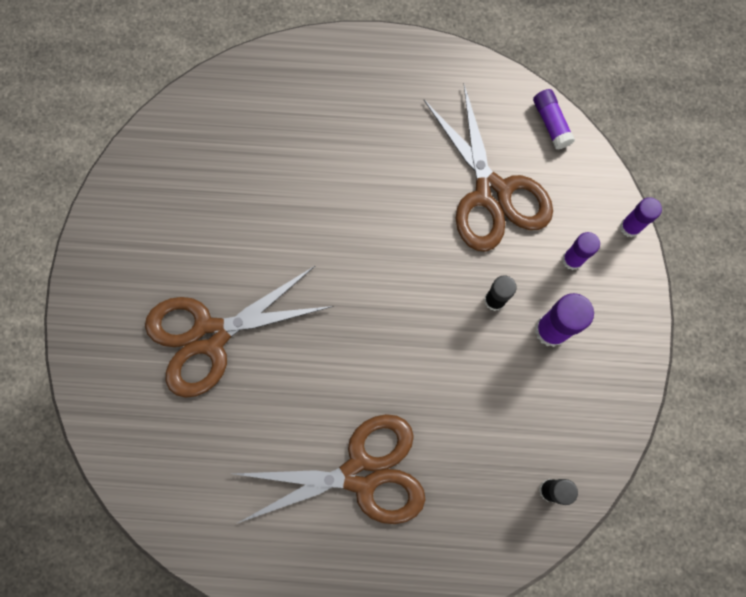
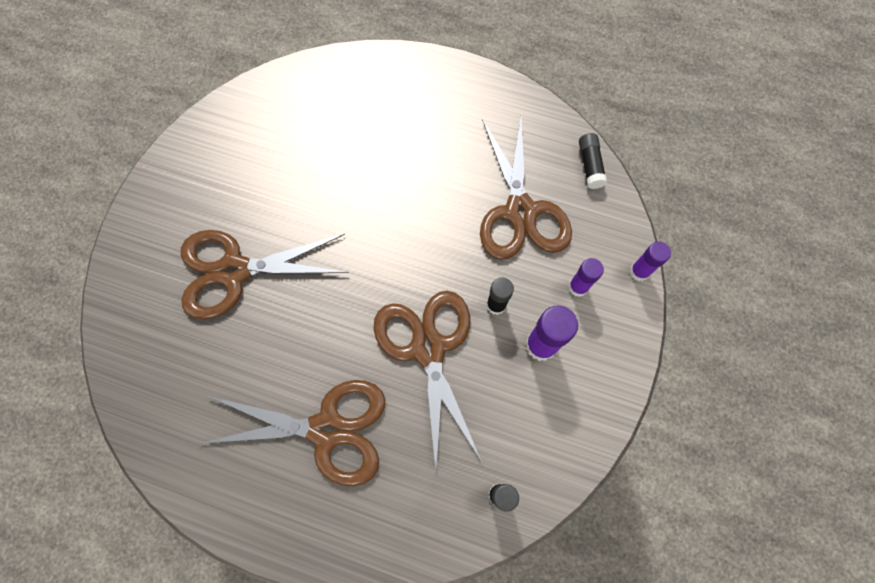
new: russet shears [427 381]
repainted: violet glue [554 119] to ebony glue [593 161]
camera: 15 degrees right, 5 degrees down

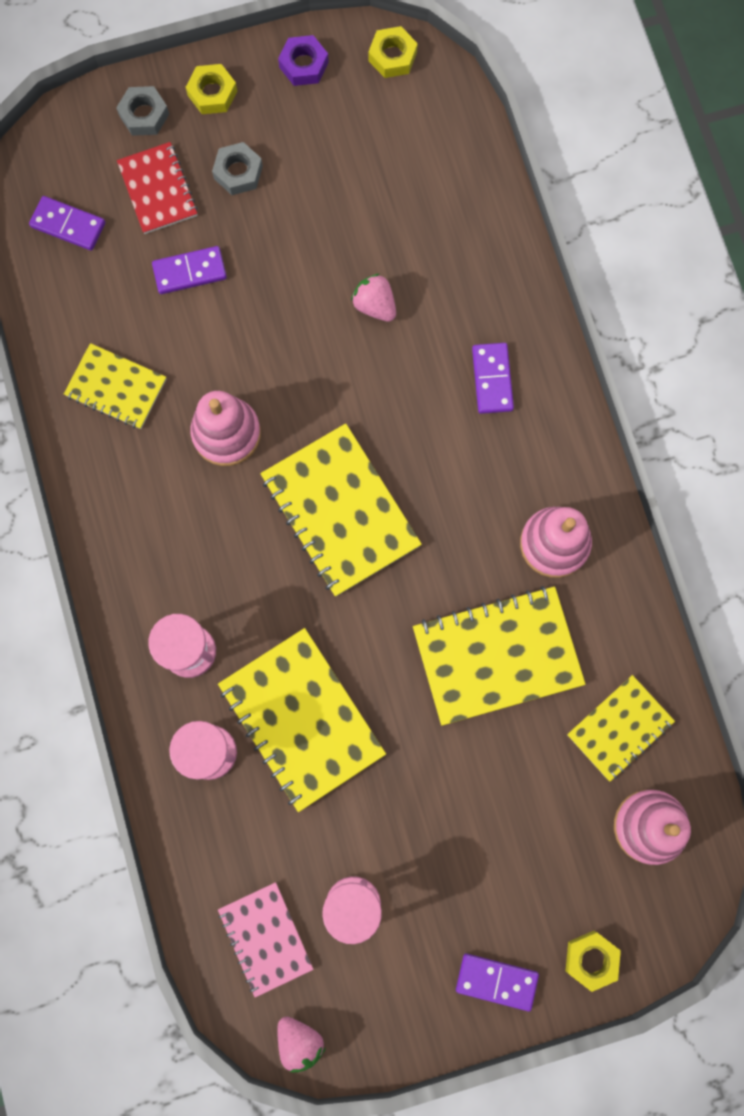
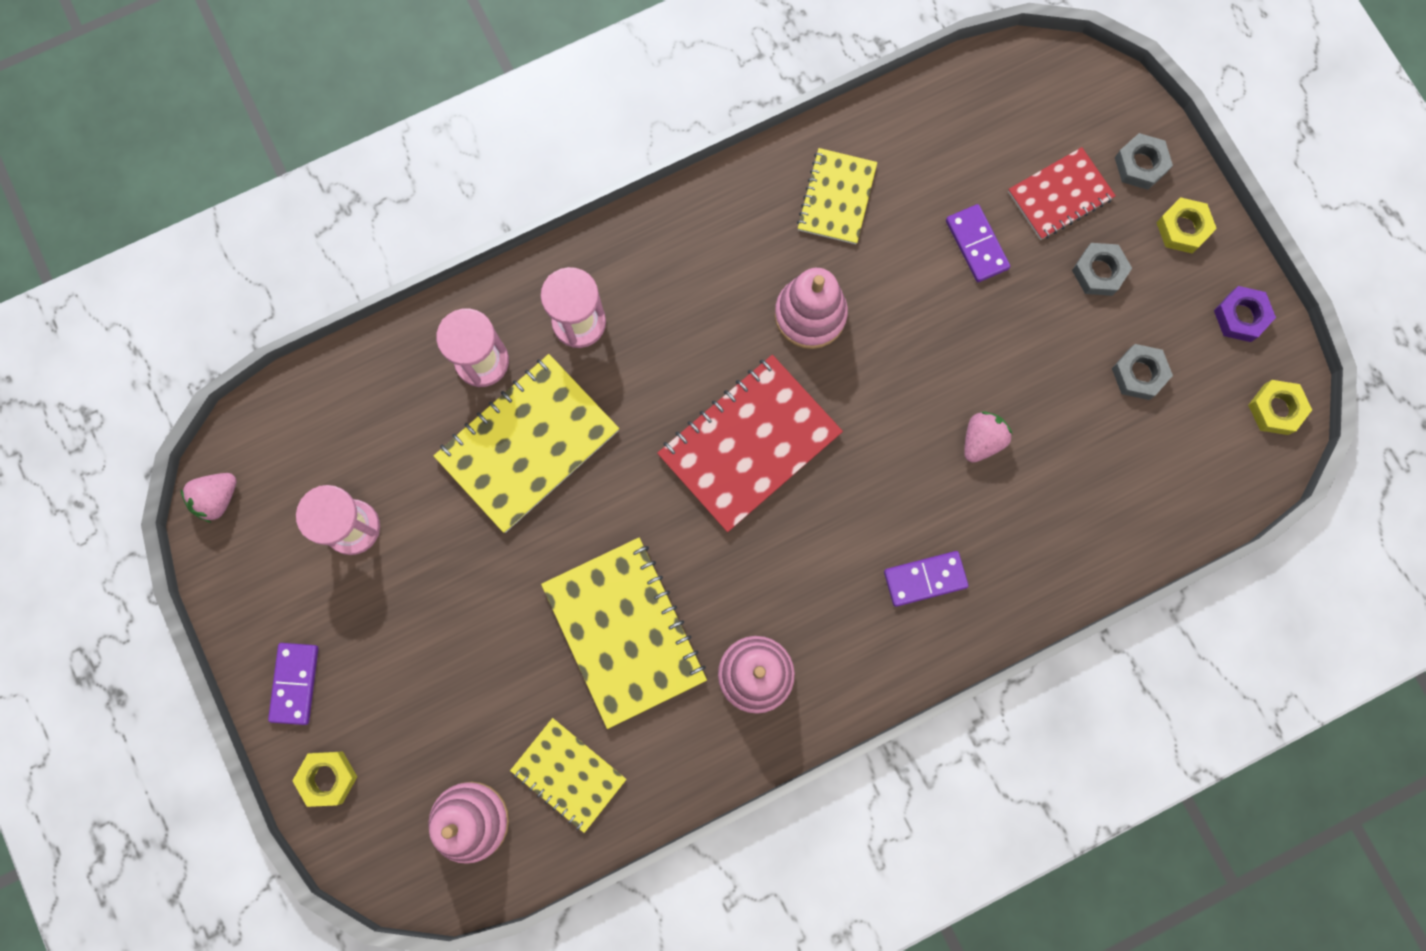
gone: violet domino [67 223]; pink notebook [265 939]
new: gray hexagon nut [1142 372]
repainted: yellow notebook [341 509] to red notebook [750 443]
camera: 80 degrees right, 0 degrees up

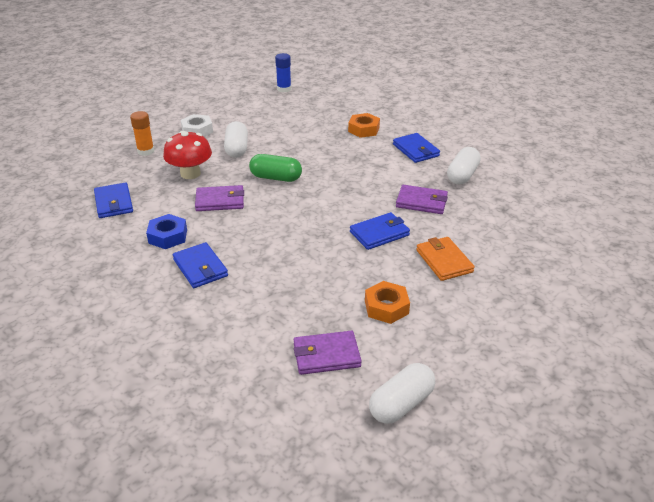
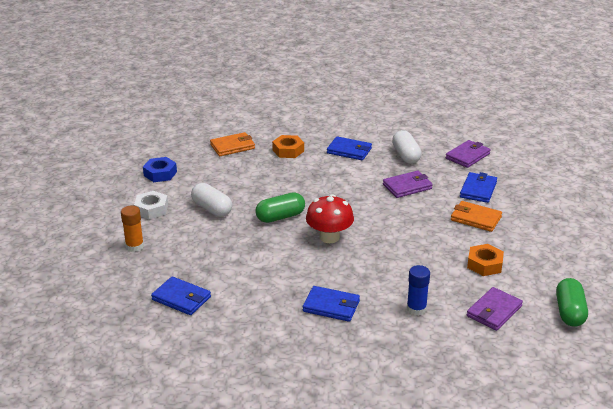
new: bright orange billfold [232 144]
shifted: blue hexagon nut [166 231] to [160 169]; red mushroom [187 155] to [330 218]; violet billfold [219 198] to [468 154]; blue glue [283 72] to [418 290]; blue billfold [380 231] to [478 187]
repainted: white pill [402 393] to emerald pill [572 302]
camera: 40 degrees left, 5 degrees down

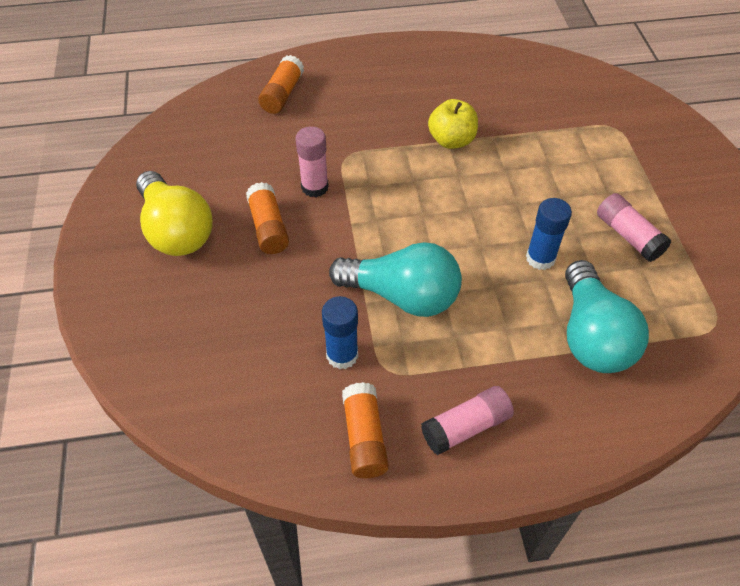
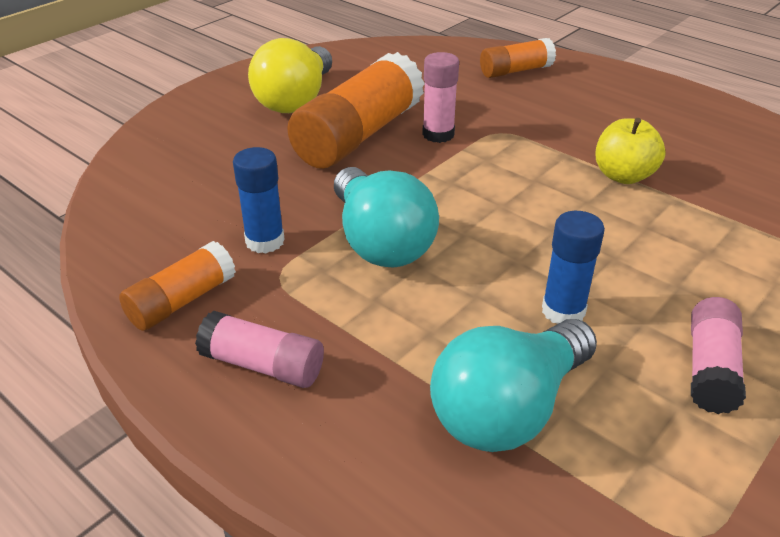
scaled: bright orange glue [267 218] = [356 110] x1.85
camera: 50 degrees right, 15 degrees down

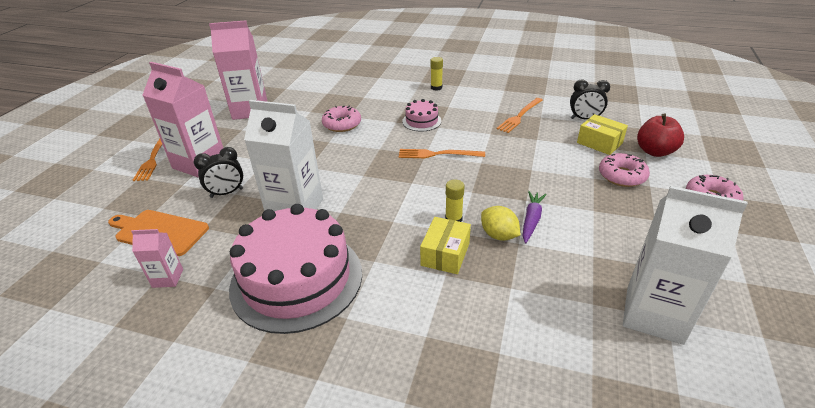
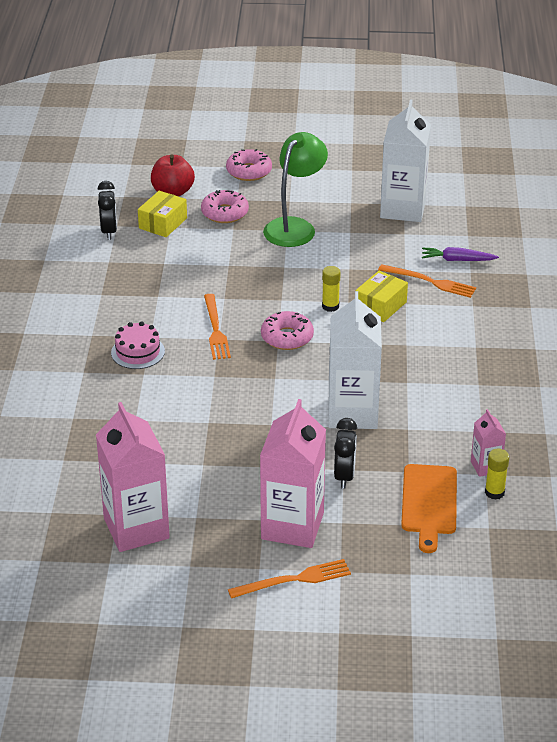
gone: pink gateau [295 269]; yellow toy lemon [501 223]
new: emerald reading lamp [295 189]
shifted: pink doughnut [341 118] to [287 330]; yellow glue [437 74] to [497 474]; bright orange dinner fork [520 115] to [427 281]; violet root vegetable [535 217] to [460 254]
rotated: ebony bedside clock [218 172] = [345 453] 45 degrees clockwise; yellow package [445 245] = [381 296] 60 degrees counterclockwise
camera: 105 degrees left, 0 degrees up

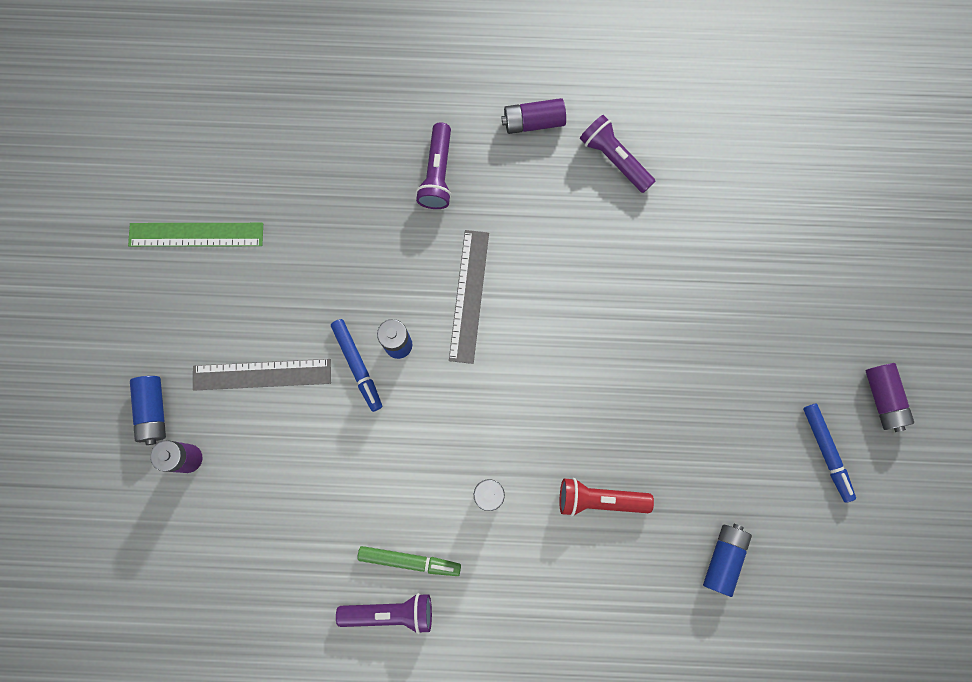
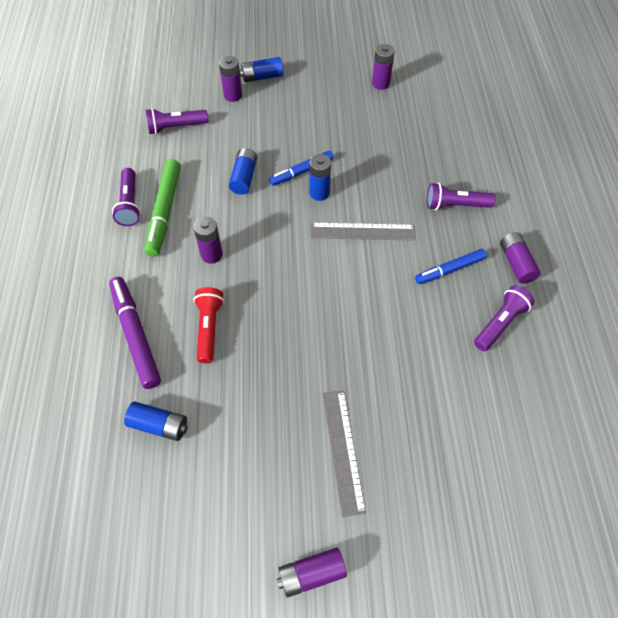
new: violet felt pen [135 333]; violet torch [177 121]; blue battery [243 171]
shifted: gray straightedge [262 375] to [344 453]; blue felt pen [829 453] to [451 266]
swapped: emerald straightedge [195 235] to violet battery [383 67]
scaled: emerald felt pen [409 561] = [163 208] x1.55
camera: 85 degrees right, 20 degrees down

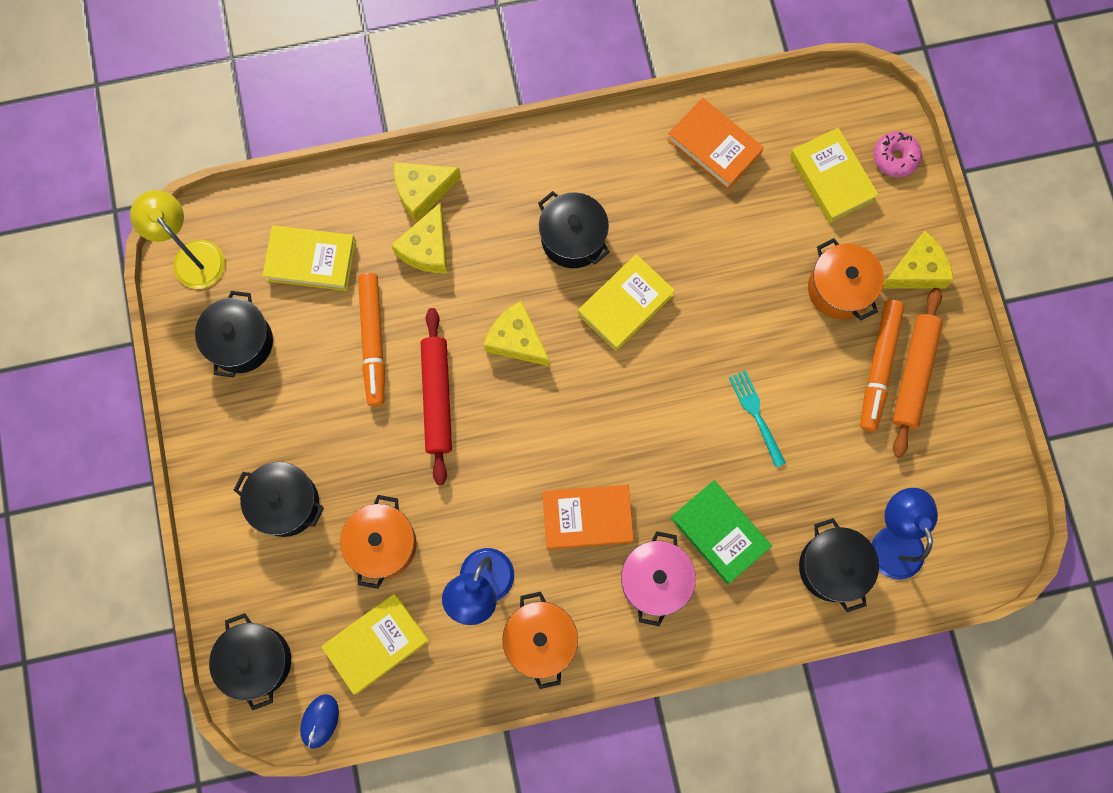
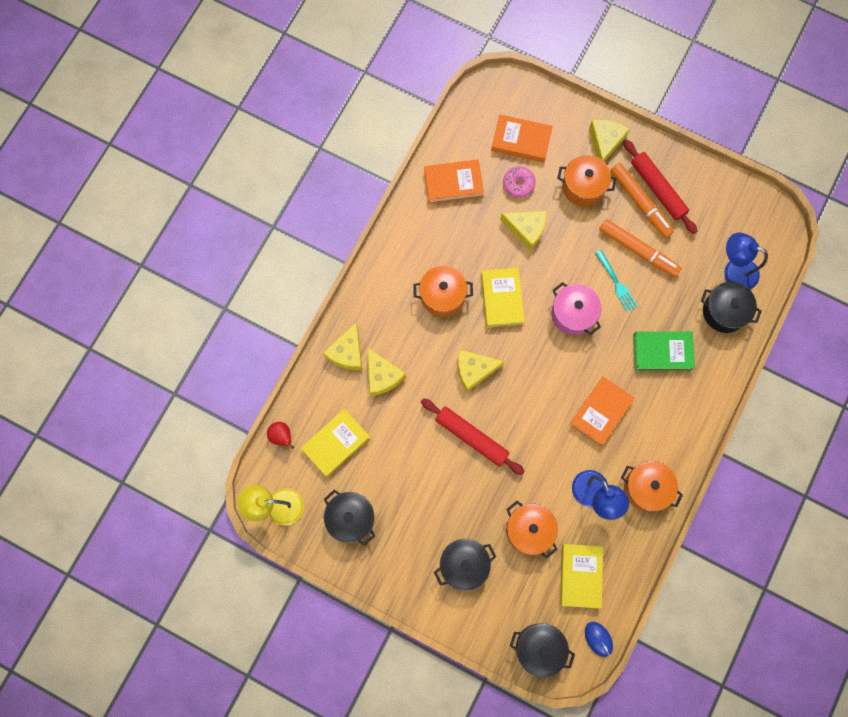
new: red toy pear [280 435]; yellow cheese wedge [523 231]
shifted: bright orange felt pen [371 339] to [640 248]; pink pot [658 579] to [576 308]; pink doughnut [897 154] to [519 182]
repainted: ebony pot [574 229] to bright orange pot [443 291]; yellow hardback [834 175] to bright orange hardback [522 138]; bright orange rolling pin [917 373] to red rolling pin [660 186]
rotated: aqua dinner fork [757 418] = [616 281] 135 degrees counterclockwise
camera: 50 degrees left, 0 degrees up

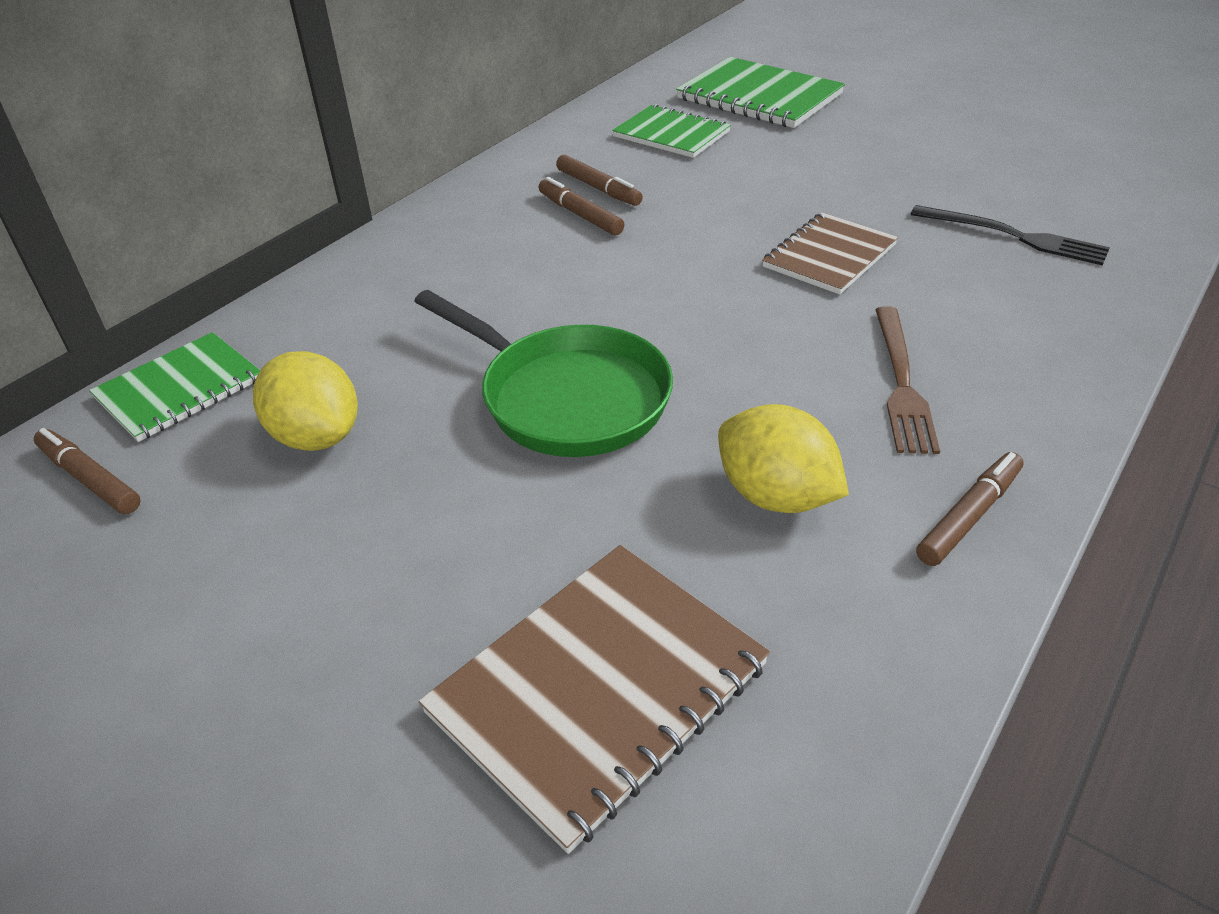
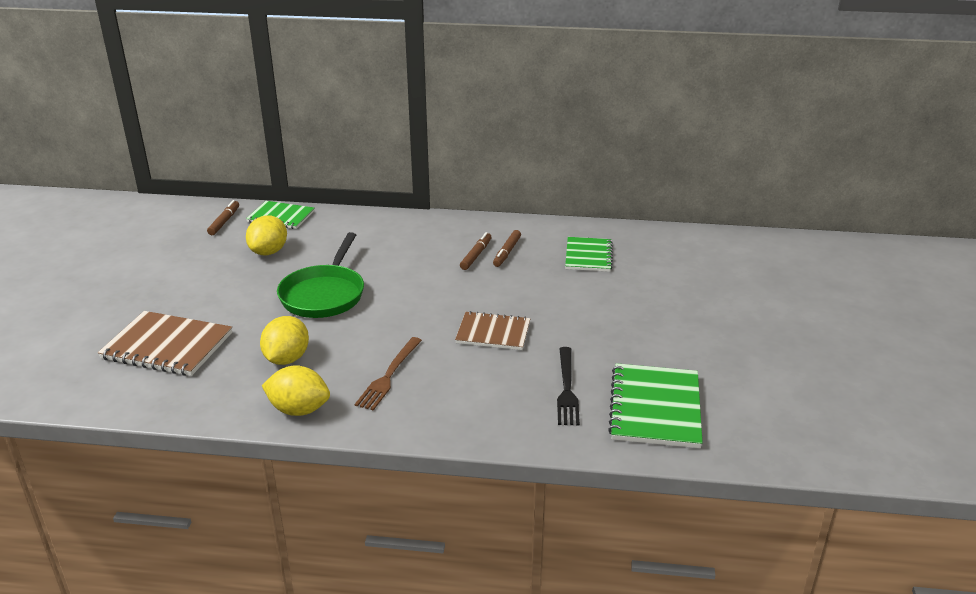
shifted: emerald notebook [760 92] to [655 405]
swapped: russet felt pen [970 509] to yellow toy lemon [296 390]
rotated: russet dinner fork [907 380] = [388 374] 45 degrees counterclockwise
camera: 60 degrees right, 10 degrees down

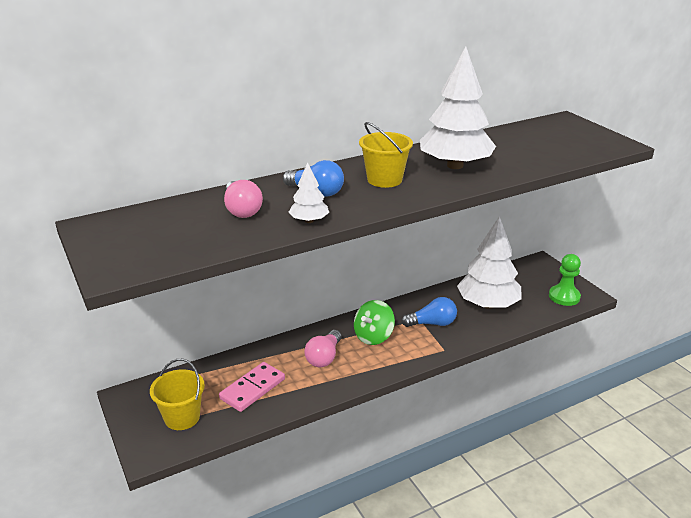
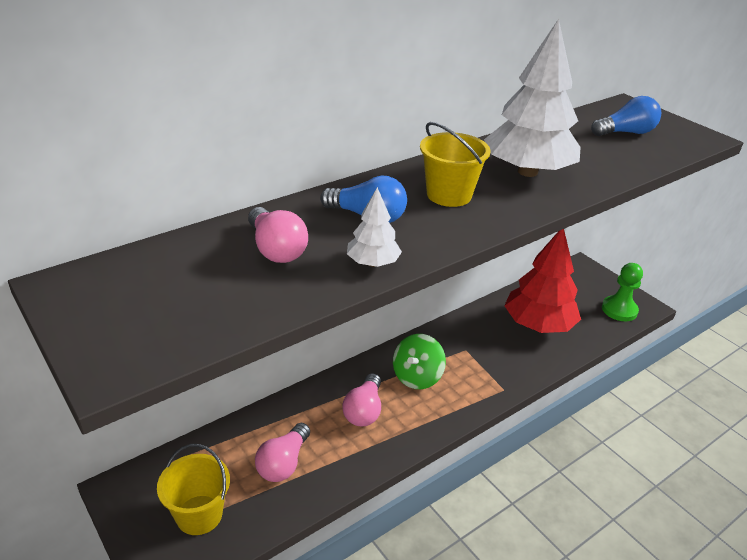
shifted: blue lightbulb [429 312] to [626 116]
swapped: pink domino [252 387] to pink lightbulb [282 452]
repainted: white fir tree [489 262] to red fir tree [542 281]
camera: 10 degrees left, 5 degrees up

